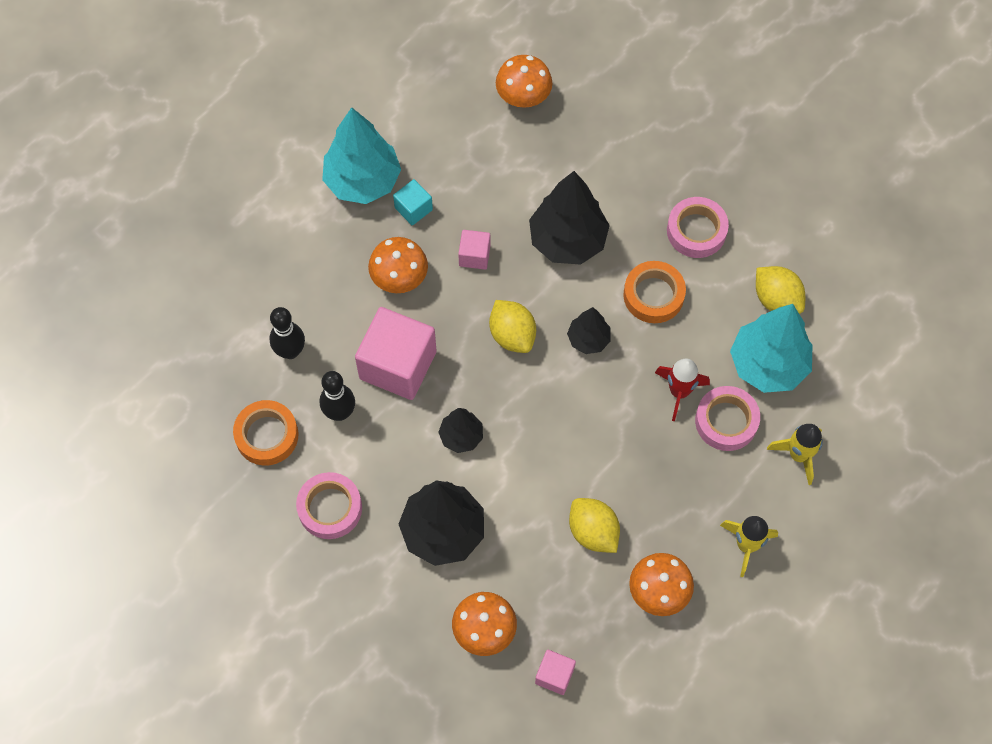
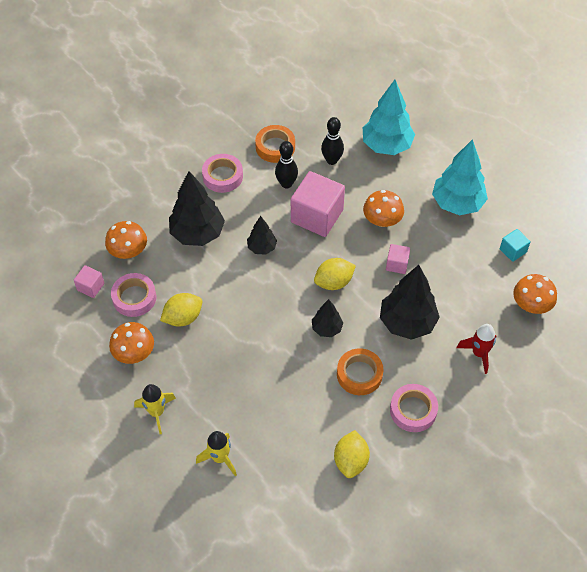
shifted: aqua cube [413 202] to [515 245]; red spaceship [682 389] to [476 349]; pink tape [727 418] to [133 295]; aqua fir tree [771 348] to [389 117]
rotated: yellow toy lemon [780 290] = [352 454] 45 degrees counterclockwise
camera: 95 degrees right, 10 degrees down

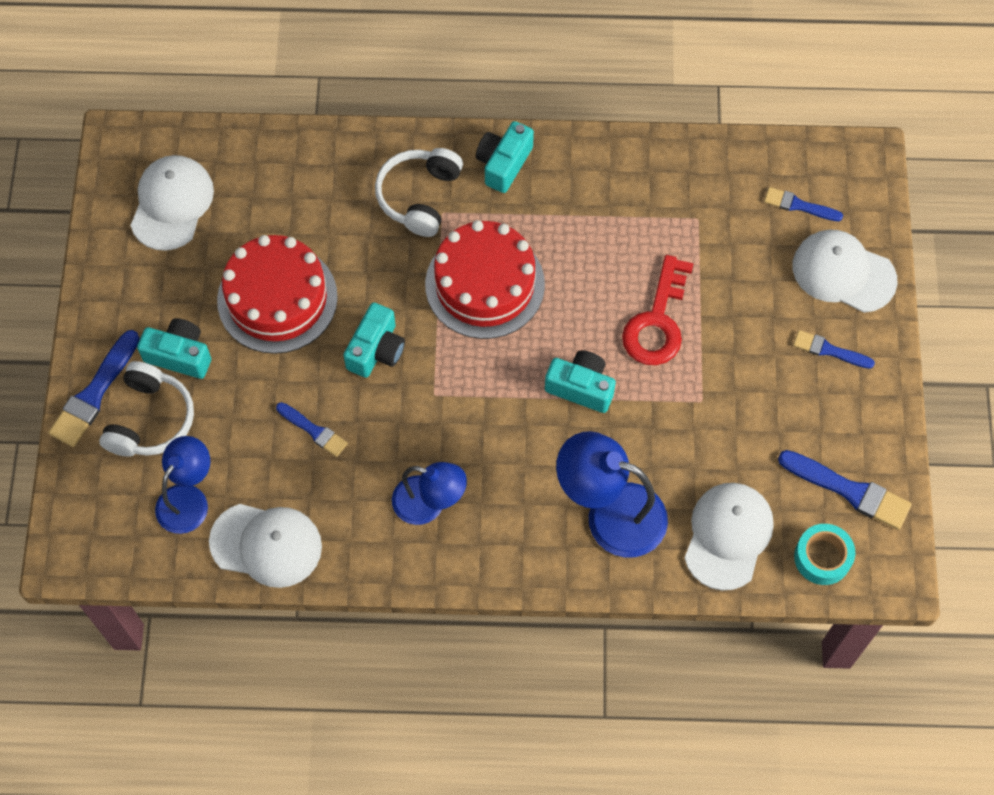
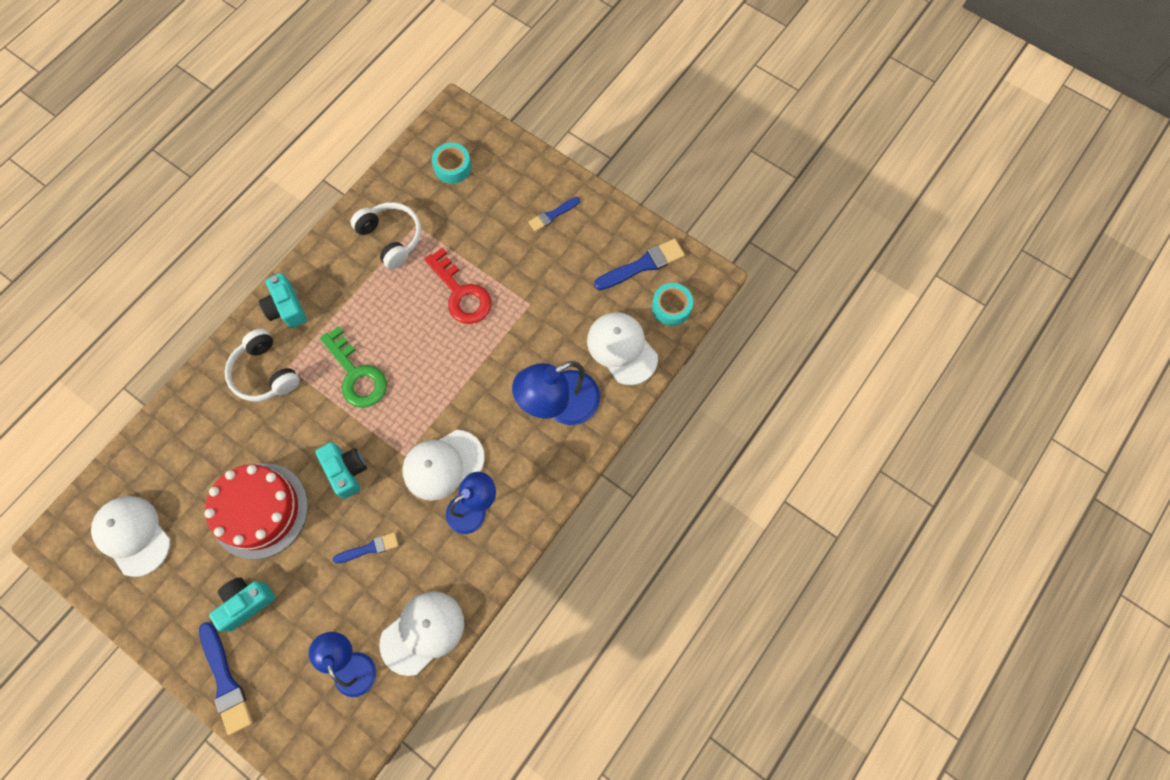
gone: aqua camera [580 381]
shifted: white headset [146 409] to [385 235]; white baseball cap [845 271] to [443 465]
swapped: red gateau [485 279] to emerald door key [353 367]; blue brush [803 204] to aqua tape [452 163]
camera: 55 degrees left, 5 degrees up

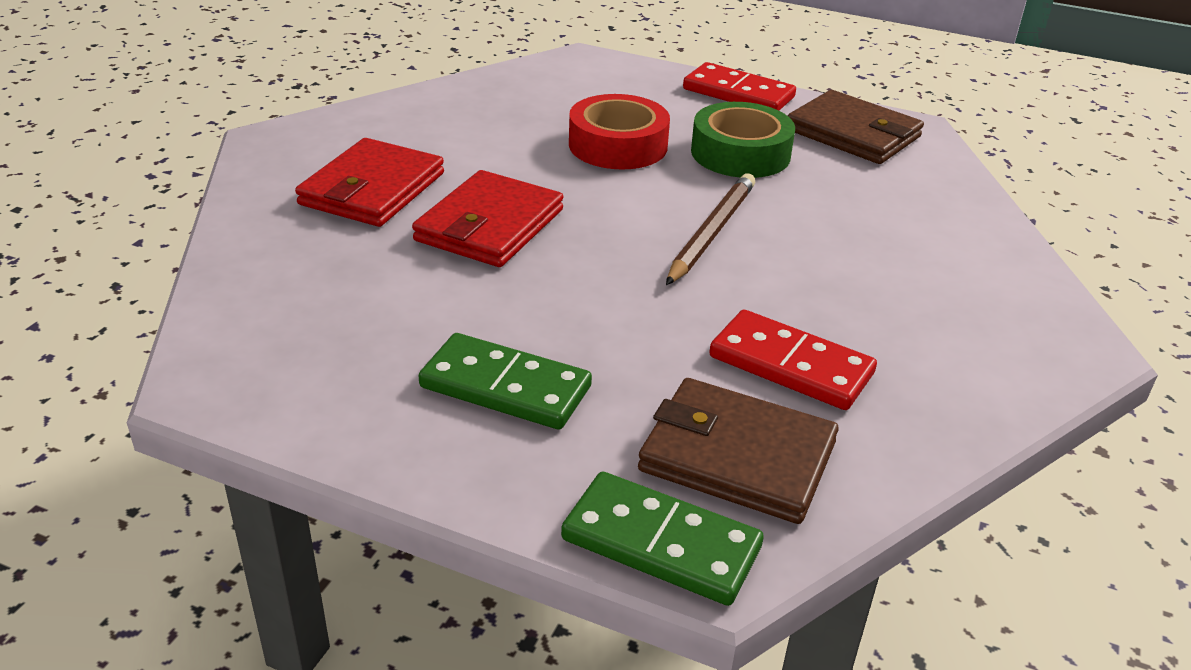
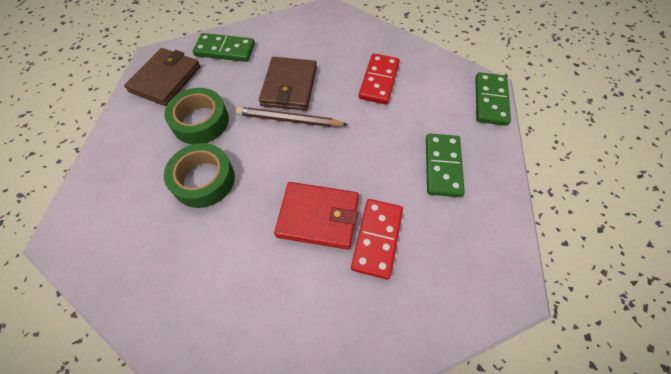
gone: red billfold [369 182]
new: emerald domino [224 47]
shifted: russet billfold [738 451] to [288 84]; red domino [739 86] to [377 239]
repainted: red tape [619 131] to emerald tape [199 175]
camera: 105 degrees left, 25 degrees up

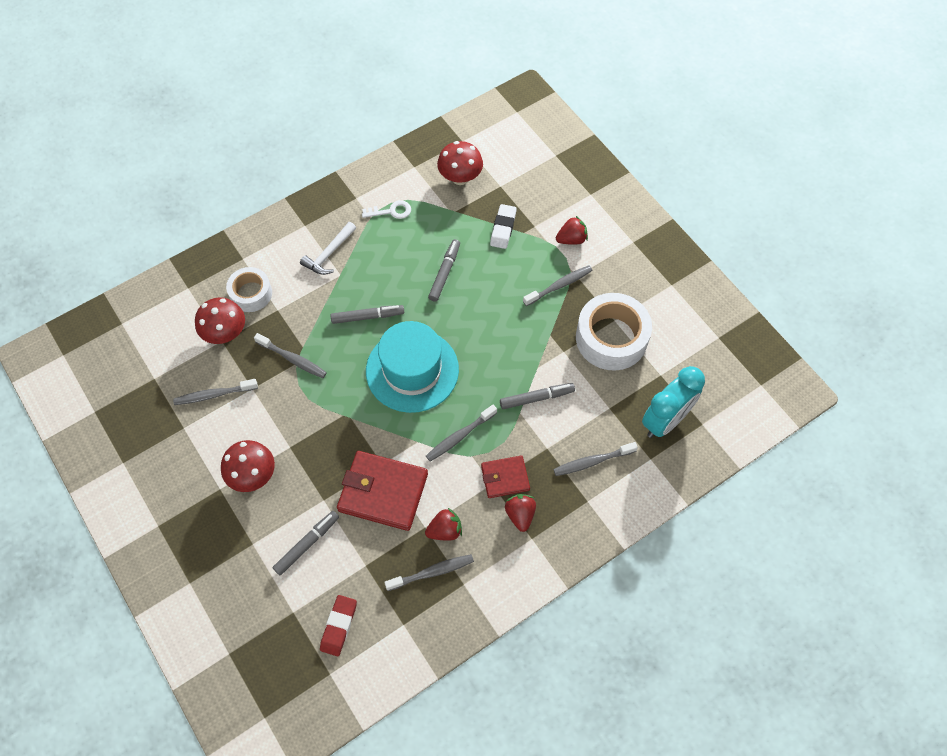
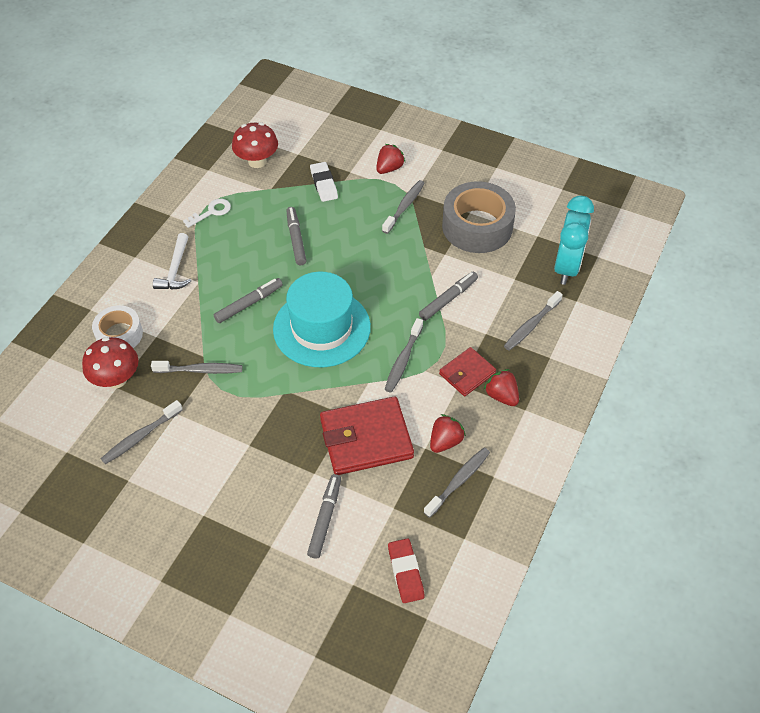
gone: red mushroom [248 466]
repainted: white tape [614 332] to gray tape [479 217]
camera: 30 degrees left, 10 degrees down

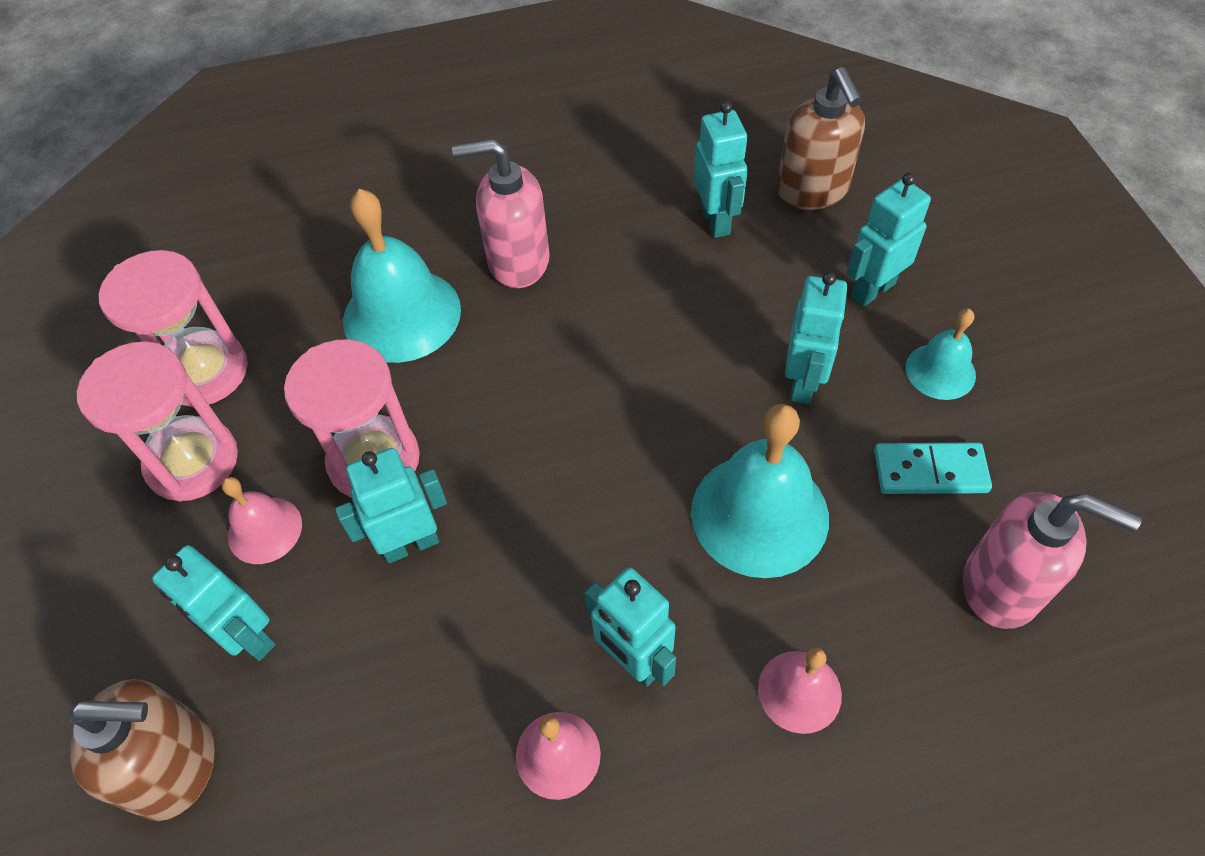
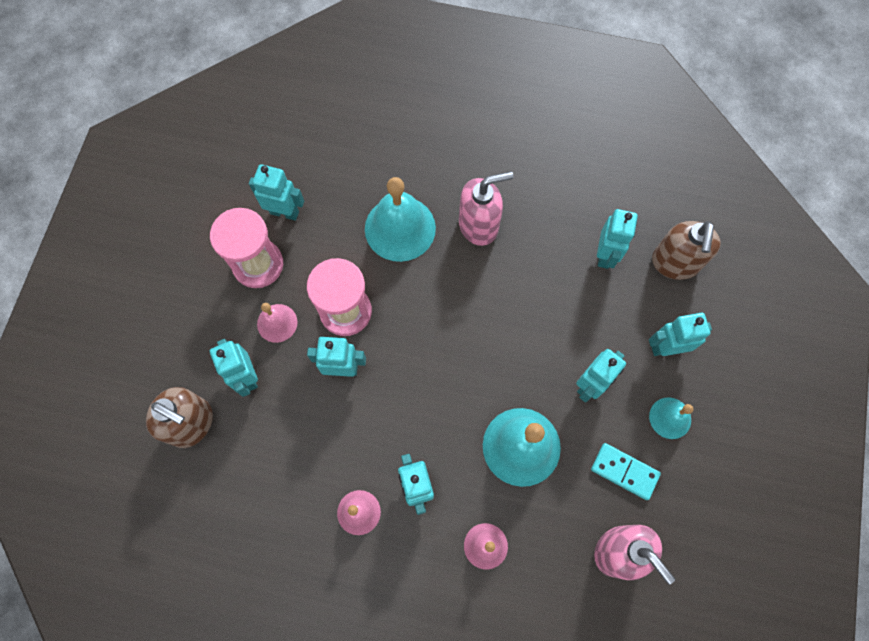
swapped: pink sandglass [173 328] to aqua robot [276 192]
rotated: pink pump bottle [501 213] = [486 208] 135 degrees clockwise
camera: 25 degrees right, 15 degrees up

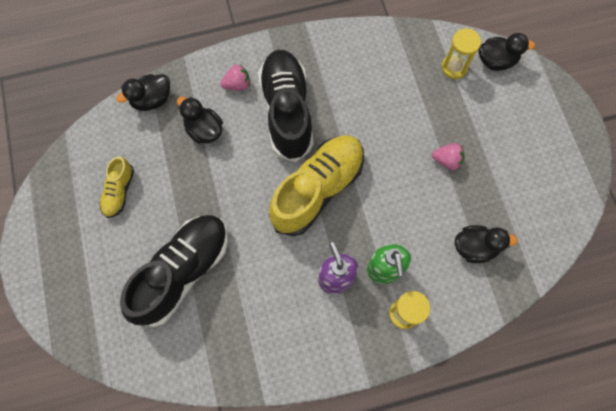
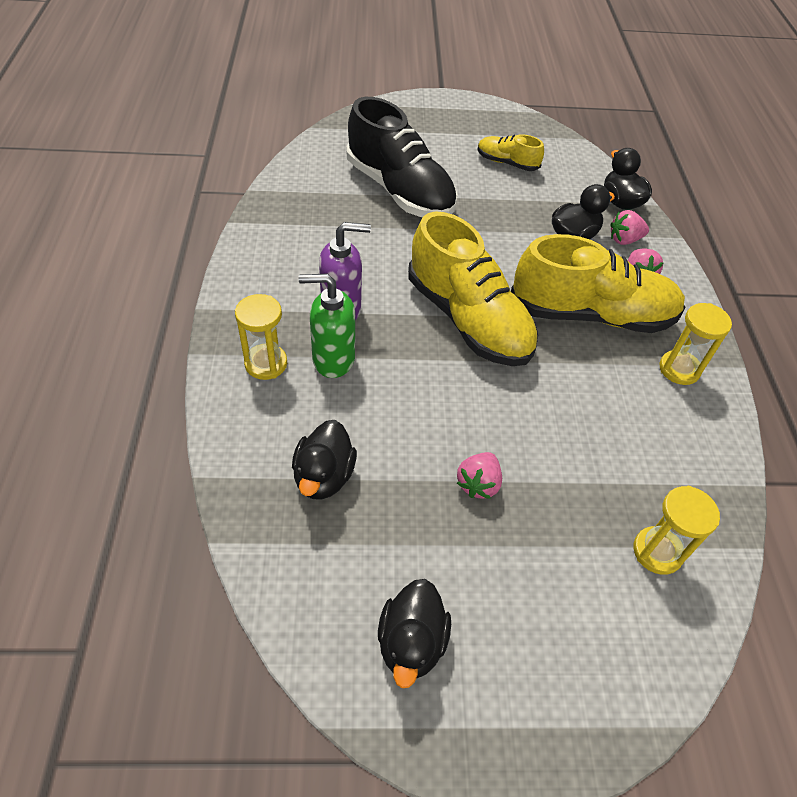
new: pink toy strawberry [629 227]; yellow sandglass [695 344]
shifted: ebony rubber duck [506 52] to [414 633]
repainted: ebony lace-up shoe [286 106] to yellow lace-up shoe [598 283]
camera: 100 degrees right, 20 degrees down

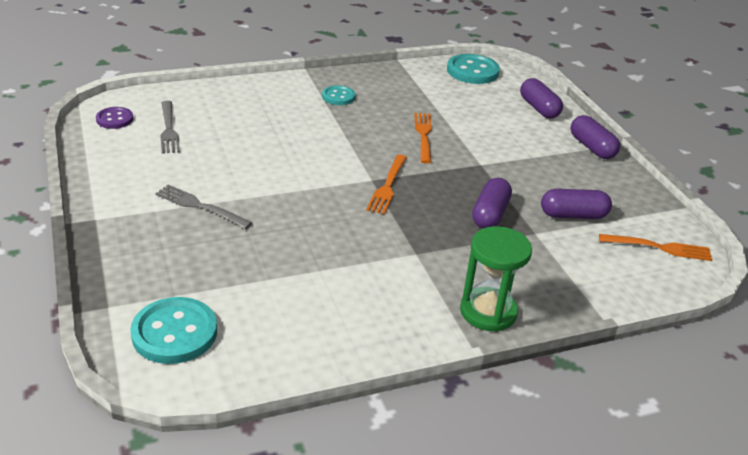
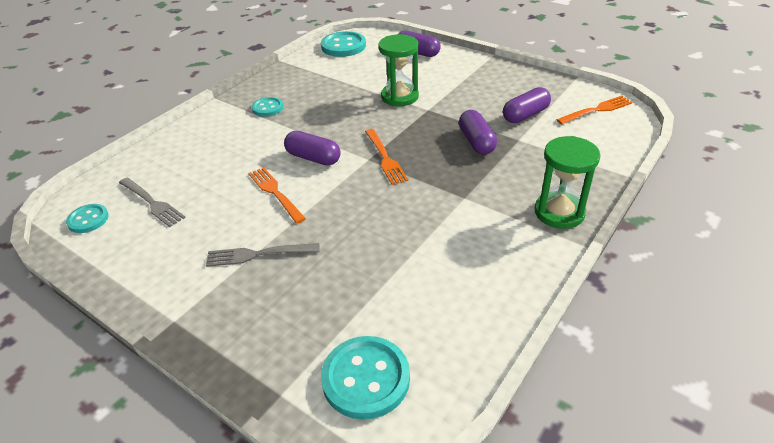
new: emerald sandglass [399 70]
shifted: bright orange dinner fork [423 138] to [277 195]; violet pill [595 137] to [312 148]
repainted: violet button [114 118] to aqua button [87 218]
camera: 30 degrees left, 5 degrees up

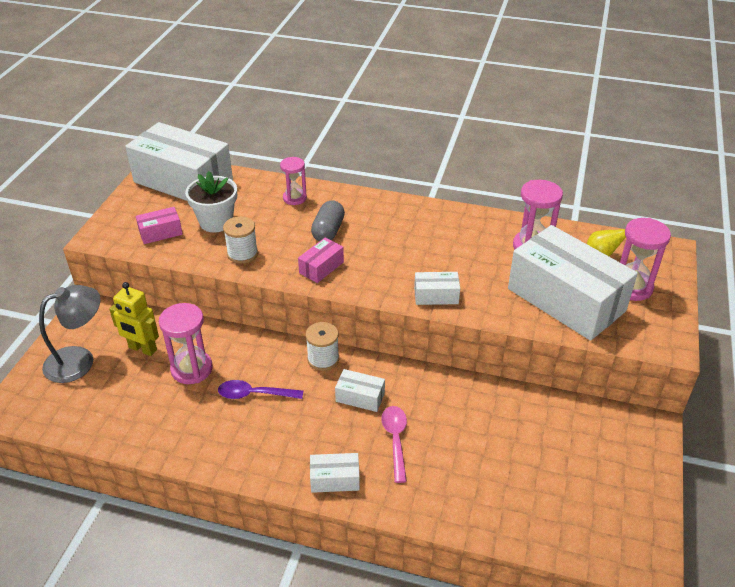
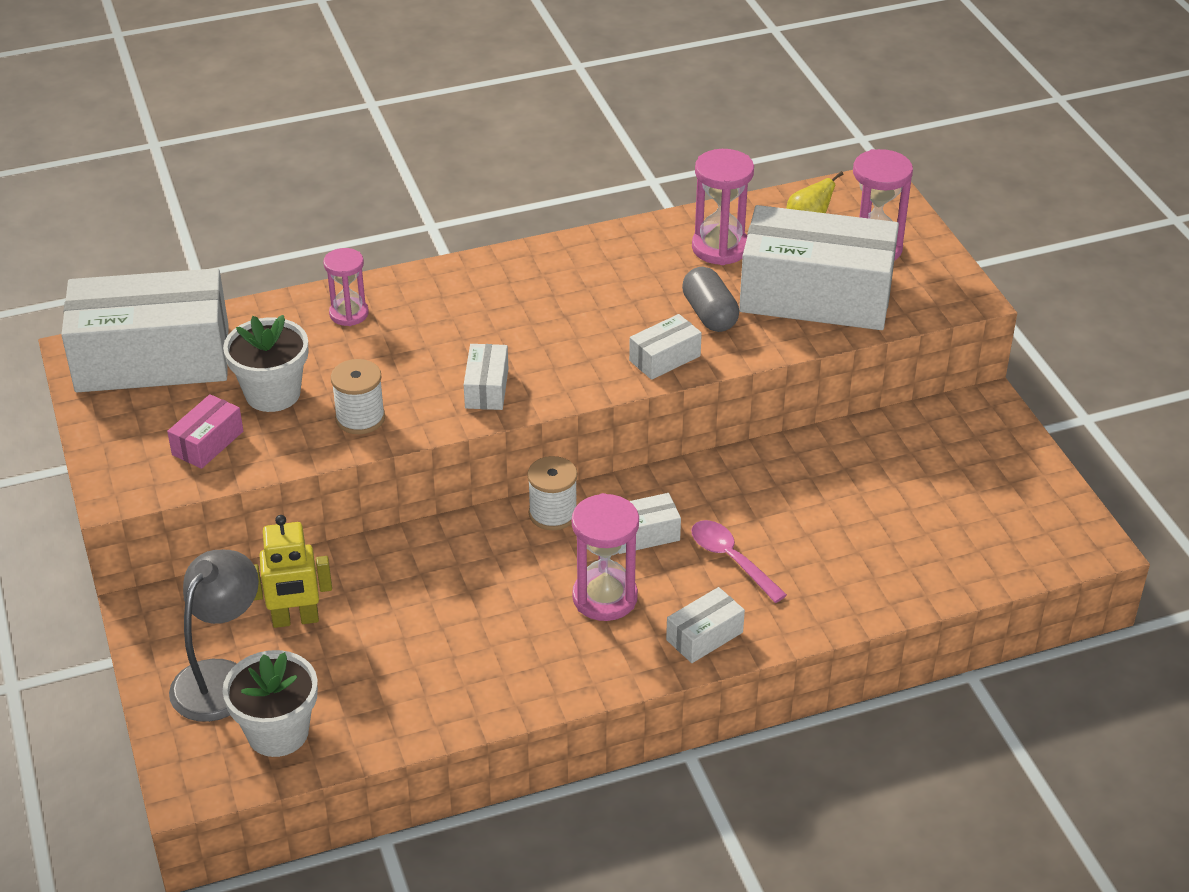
gone: violet spoon [260 389]
new: white potted plant [270 703]
shifted: pink sandglass [186 343] to [605 557]; gray pill [328 220] to [710 299]
repainted: pink package [321 260] to white package [486 377]
camera: 35 degrees left, 0 degrees up

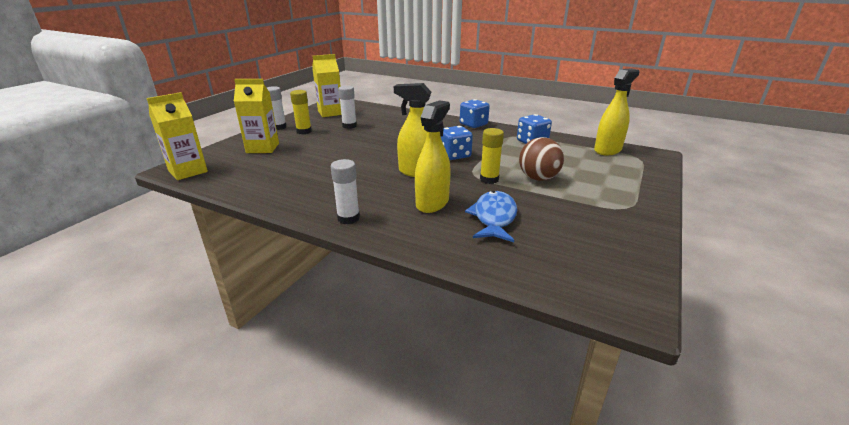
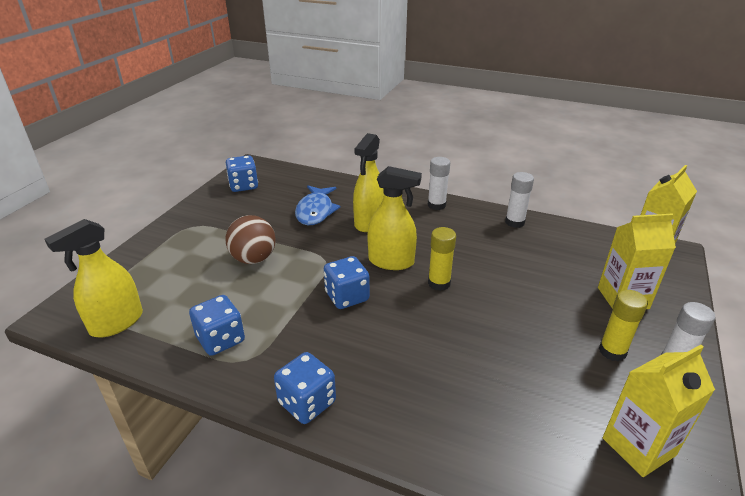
new: blue game die [241 173]
shifted: white glue [347 107] to [519 200]; yellow glue [492 156] to [442 259]
camera: 175 degrees right, 5 degrees up

